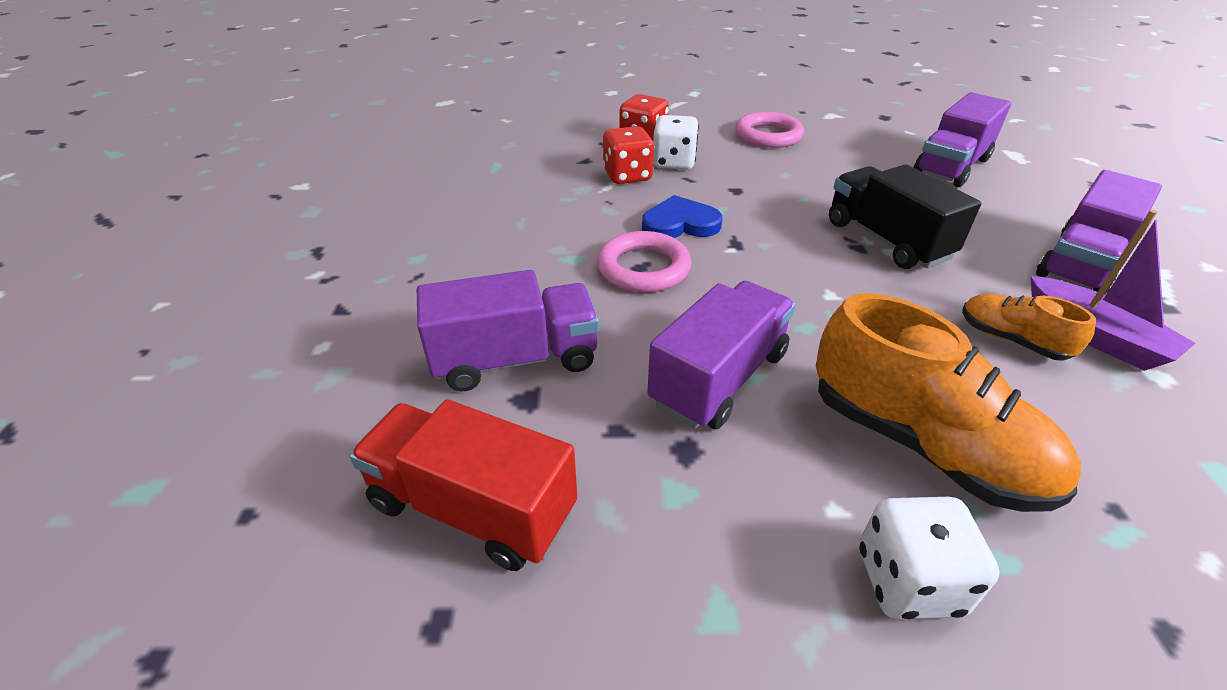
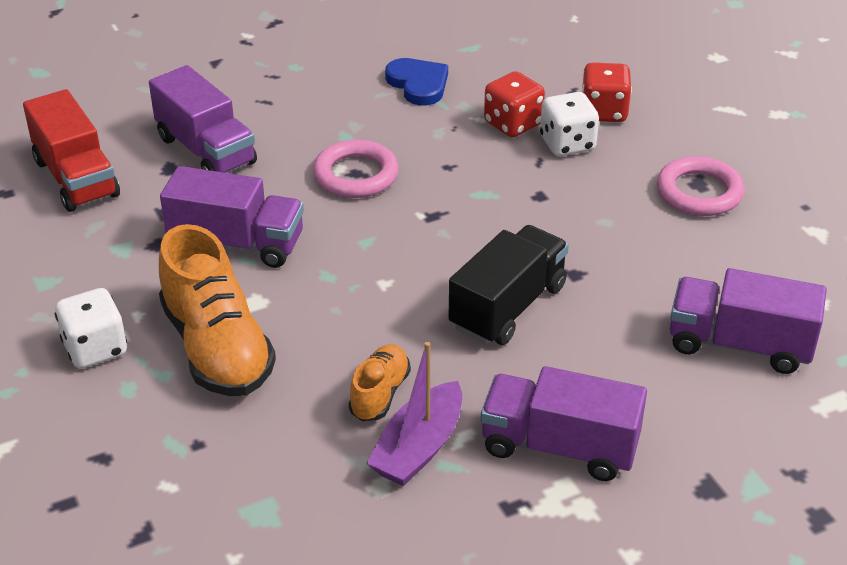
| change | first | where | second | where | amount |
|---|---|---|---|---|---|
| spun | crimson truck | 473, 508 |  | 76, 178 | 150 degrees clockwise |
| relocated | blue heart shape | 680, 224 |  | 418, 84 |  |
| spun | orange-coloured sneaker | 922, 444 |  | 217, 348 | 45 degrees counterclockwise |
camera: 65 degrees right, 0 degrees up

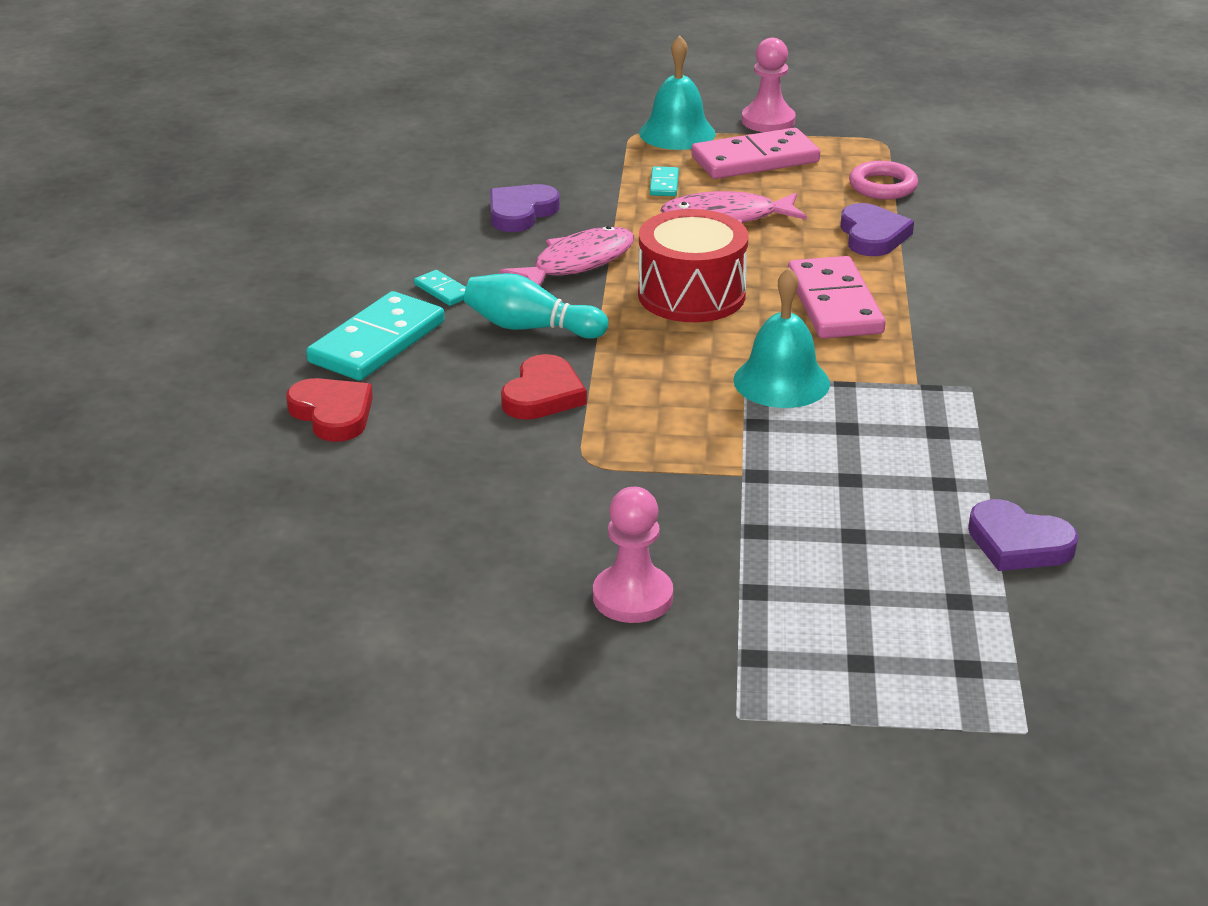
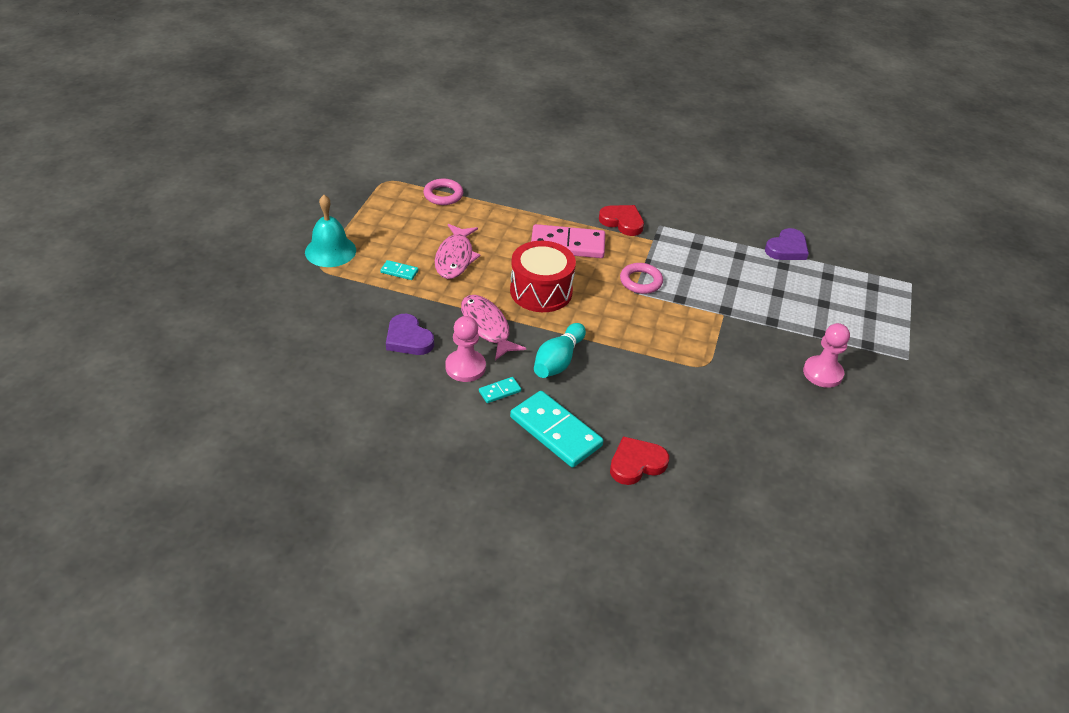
| change | first | where | second | where | amount |
|---|---|---|---|---|---|
| relocated | crimson heart shape | 543, 395 |  | 622, 222 |  |
| missing | pink domino piece | 755, 160 |  |  |  |
| exchanged | aqua hand bell | 781, 381 | pink hoop | 640, 281 |  |
| relocated | pink pawn | 768, 121 |  | 465, 367 |  |
| missing | purple heart shape | 872, 235 |  |  |  |
camera: 80 degrees left, 10 degrees up

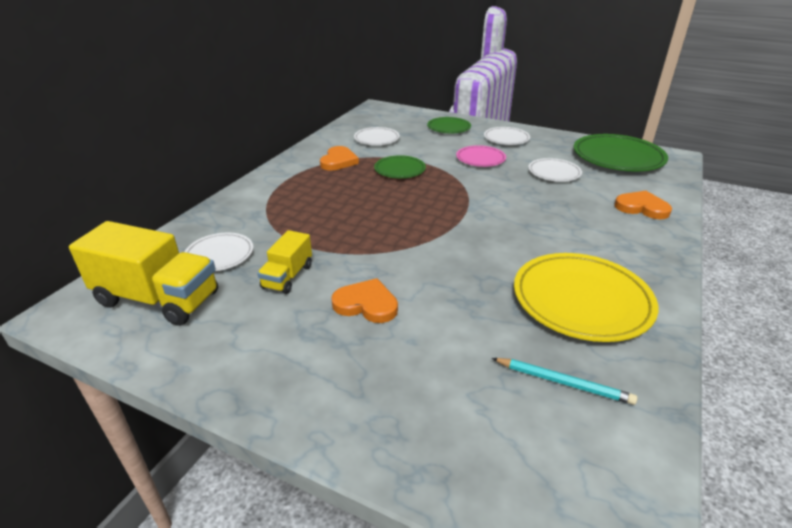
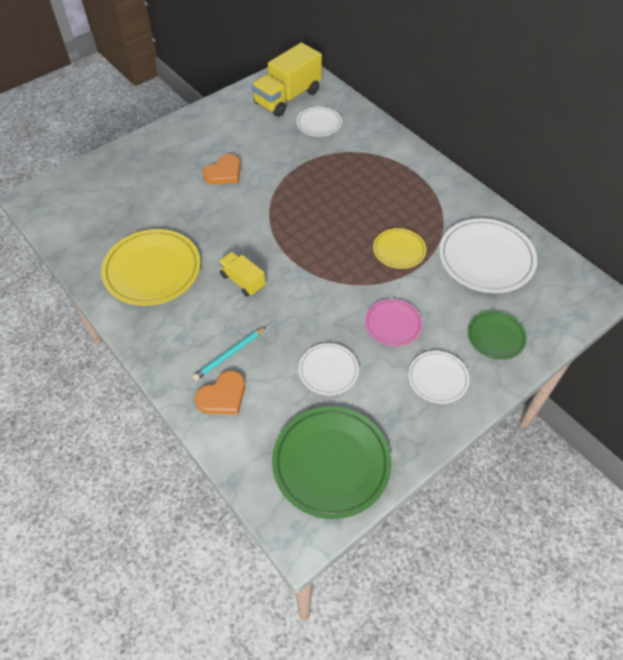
| change | first | where | second | where | amount |
|---|---|---|---|---|---|
| relocated | yellow truck | 287, 276 |  | 242, 281 |  |
| missing | orange-coloured heart shape | 338, 161 |  |  |  |
| size | white flat dish | 376, 139 |  | 486, 259 | x1.80 |
| colour | green flat dish | 399, 170 | yellow flat dish | 399, 250 |  |
| relocated | aqua lead pencil | 563, 382 |  | 229, 354 |  |
camera: 115 degrees right, 20 degrees up

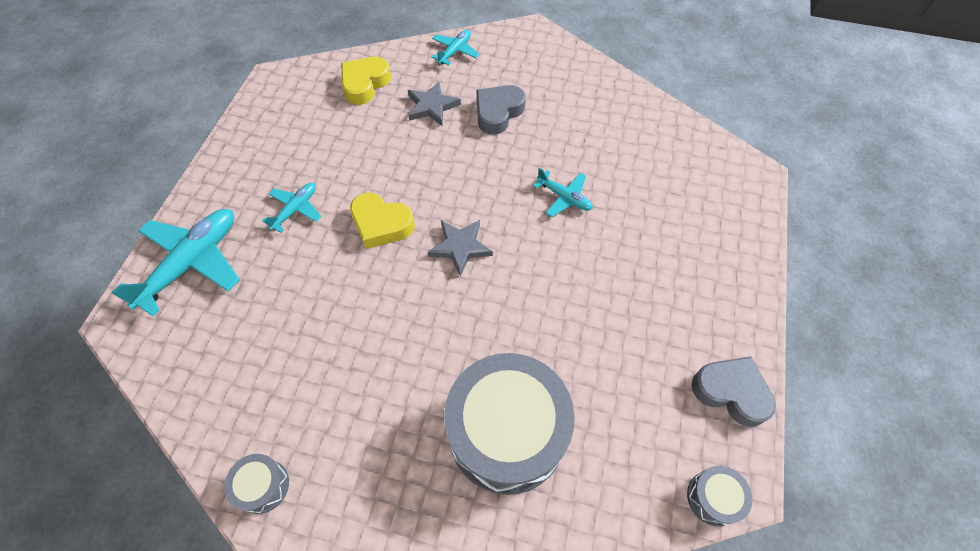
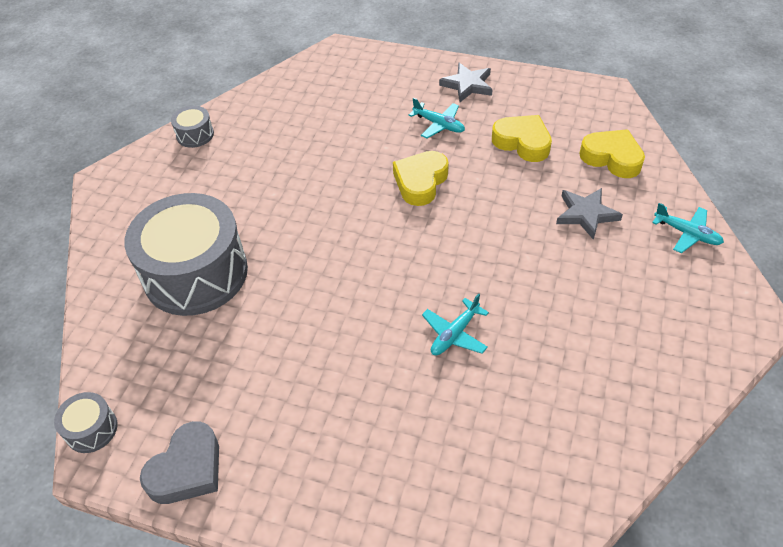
| change | first | where | second | where | amount |
|---|---|---|---|---|---|
| missing | aqua toy plane | 192, 263 |  |  |  |
| relocated | grey star shape | 460, 247 |  | 467, 85 |  |
| missing | grey heart shape | 498, 112 |  |  |  |
| appeared |  |  | yellow heart shape | 522, 142 |  |
camera: 95 degrees right, 10 degrees down

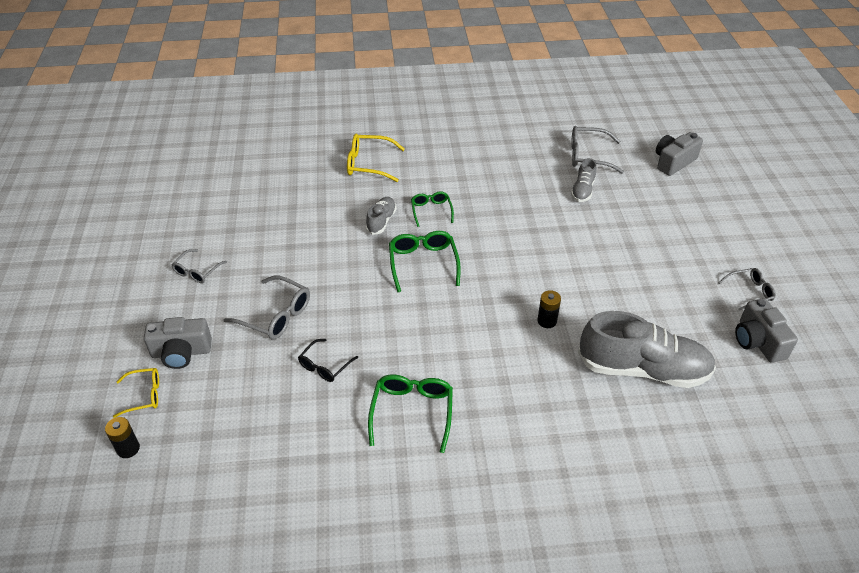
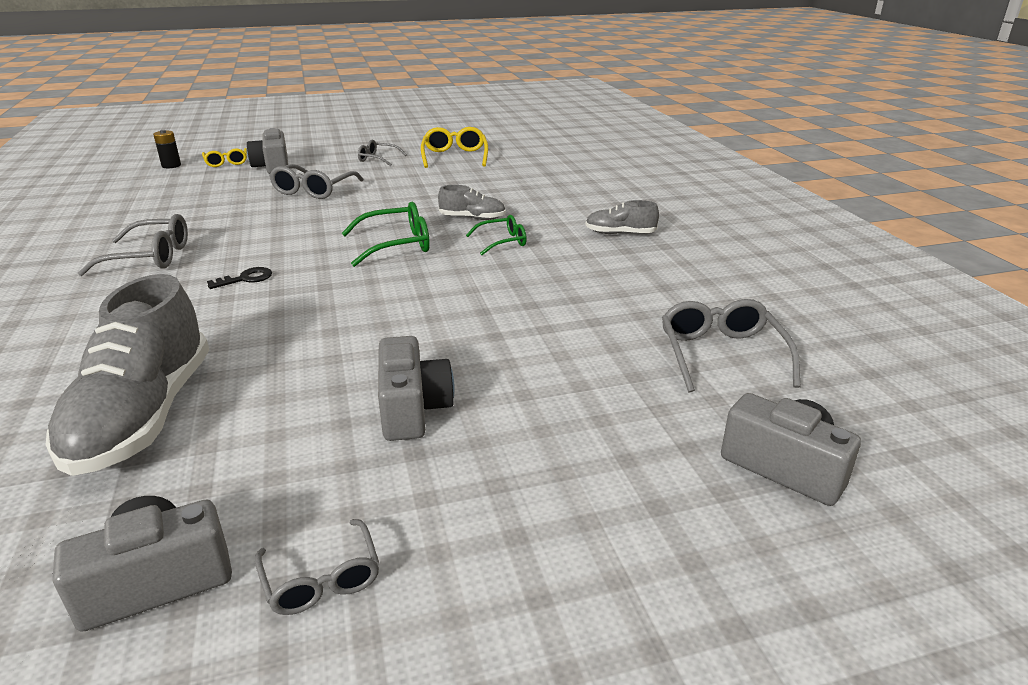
| change | first | where | second | where | amount |
|---|---|---|---|---|---|
| missing | black eyeglasses | 324, 366 |  |  |  |
| relocated | yellow eyeglasses | 368, 164 |  | 455, 156 |  |
| colour | green eyeglasses | 412, 412 | grey eyeglasses | 150, 257 |  |
| missing | black battery | 547, 321 |  |  |  |
| relocated | grey sneaker | 582, 190 |  | 620, 233 |  |
| appeared |  |  | black latchkey | 246, 279 |  |
| appeared |  |  | grey camera | 412, 409 |  |
camera: 80 degrees right, 15 degrees down

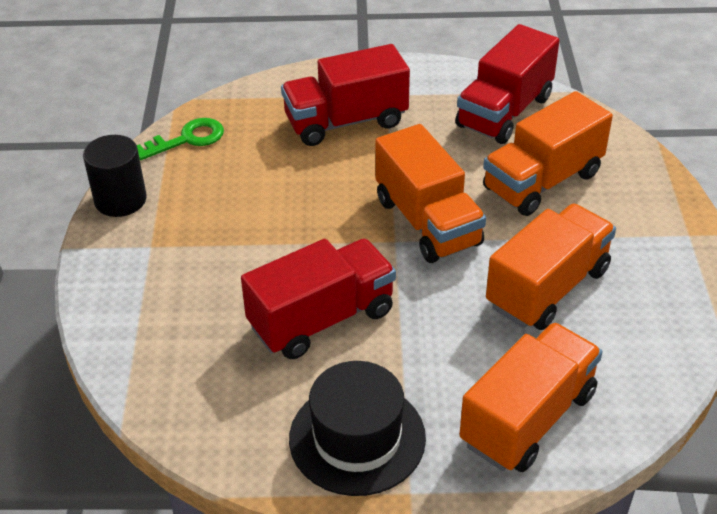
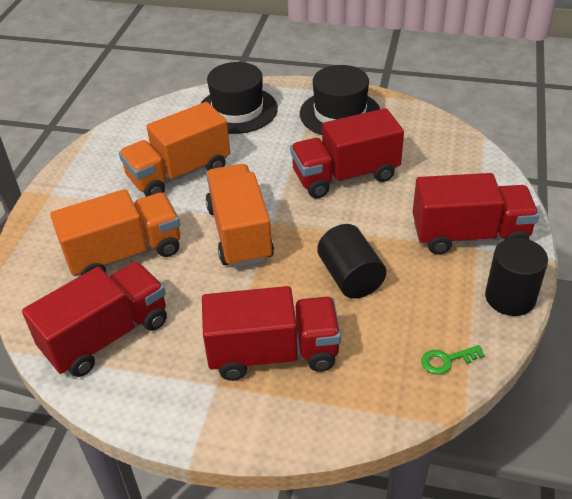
| change | first | where | second | where | amount |
|---|---|---|---|---|---|
| size | green latchkey | 187, 139 |  | 446, 360 | x0.64 |
| exchanged | orange-coloured truck | 528, 418 | black tall hat | 237, 110 |  |
| appeared |  |  | black solid cylinder | 350, 277 |  |
| appeared |  |  | crimson truck | 469, 235 |  |
camera: 165 degrees left, 0 degrees up

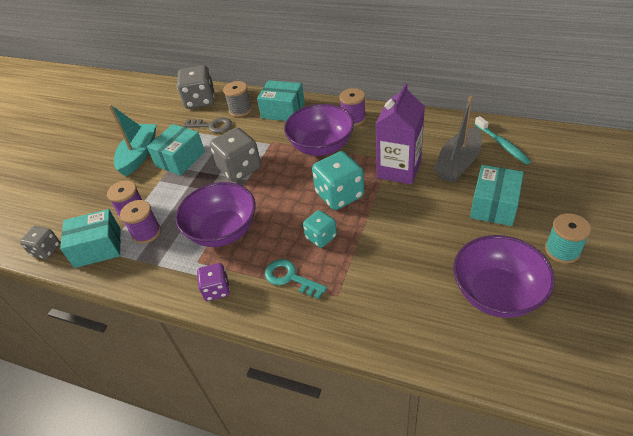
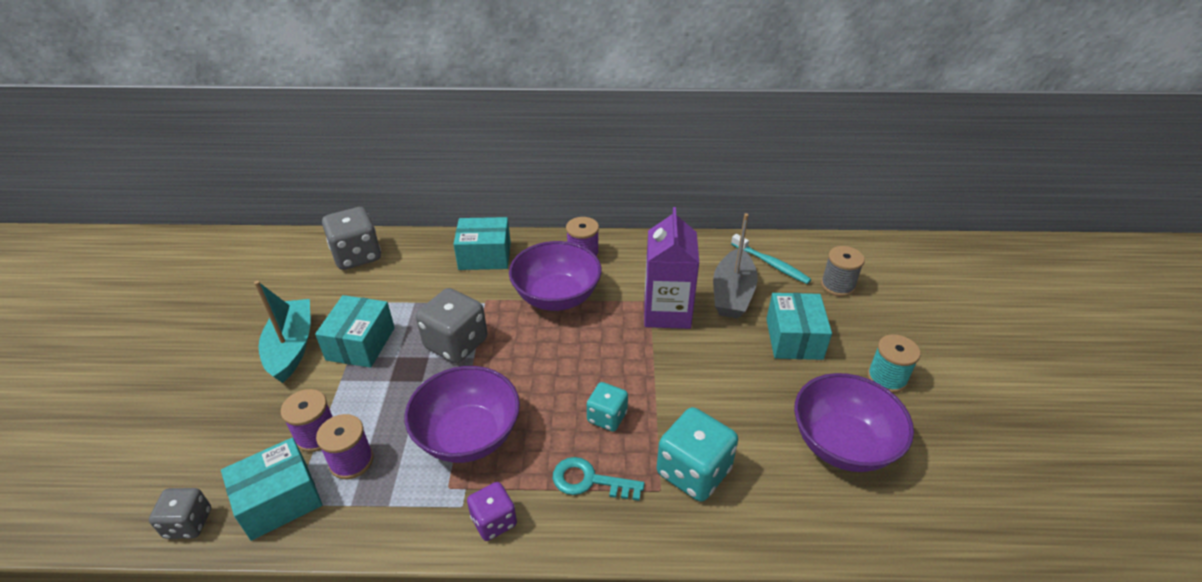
| change | first | where | second | where | amount |
|---|---|---|---|---|---|
| missing | grey latchkey | 212, 126 |  |  |  |
| relocated | grey reel of thread | 240, 110 |  | 837, 285 |  |
| relocated | aqua dice | 339, 195 |  | 693, 471 |  |
camera: 25 degrees left, 5 degrees down

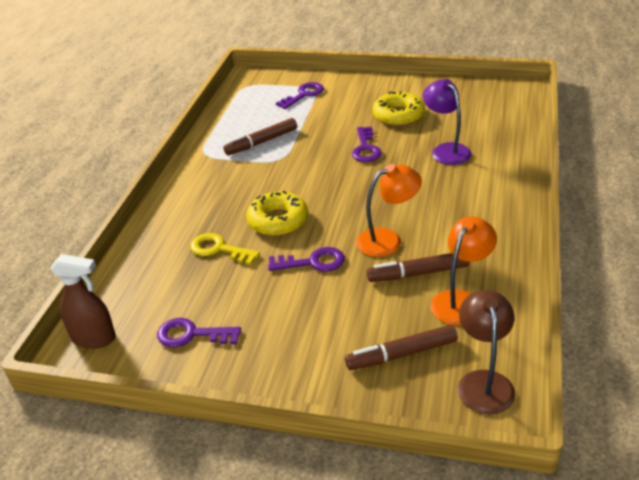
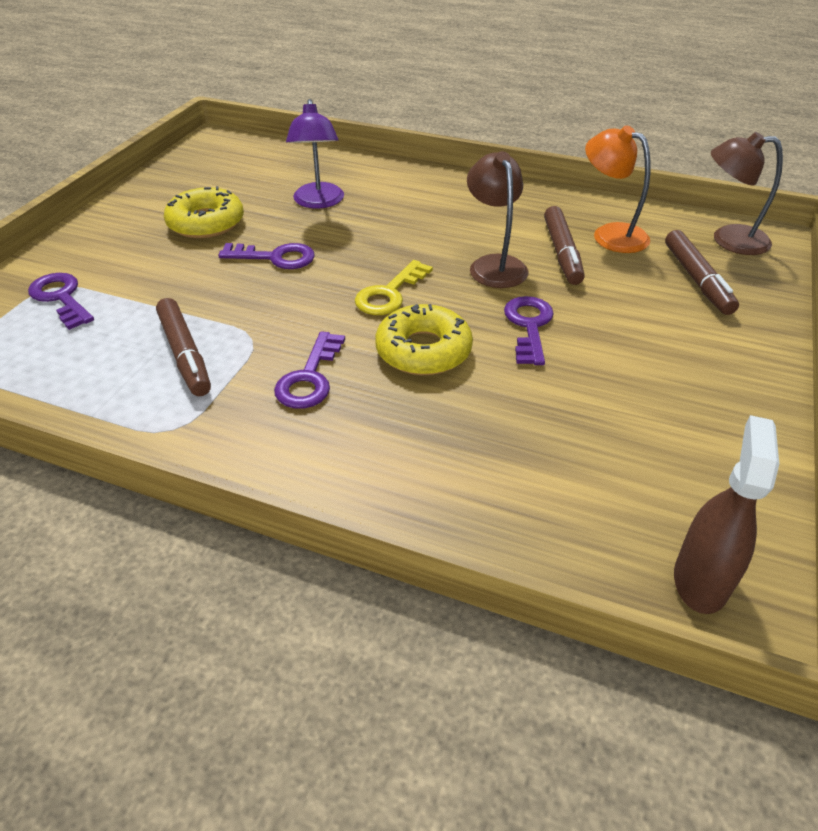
| change | first | where | second | where | amount |
|---|---|---|---|---|---|
| relocated | purple latchkey | 192, 334 |  | 310, 378 |  |
| relocated | yellow latchkey | 219, 249 |  | 389, 294 |  |
| colour | orange-coloured lamp | 388, 240 | russet lamp | 494, 265 |  |
| spun | purple lamp | 446, 150 |  | 318, 202 | 75 degrees counterclockwise |
camera: 85 degrees left, 5 degrees up

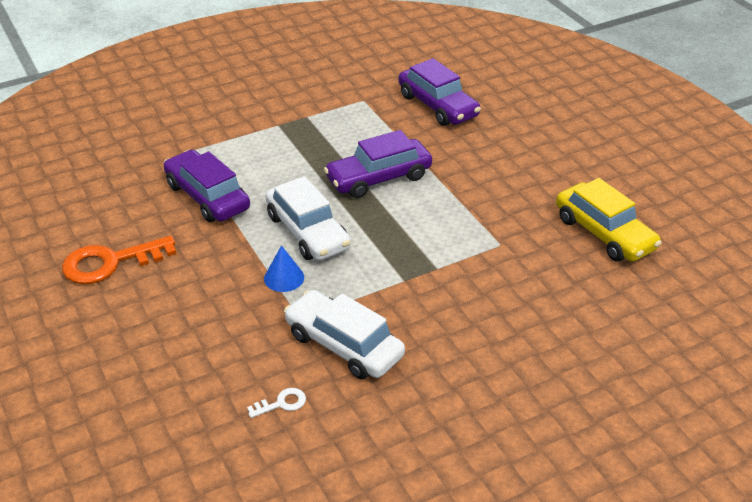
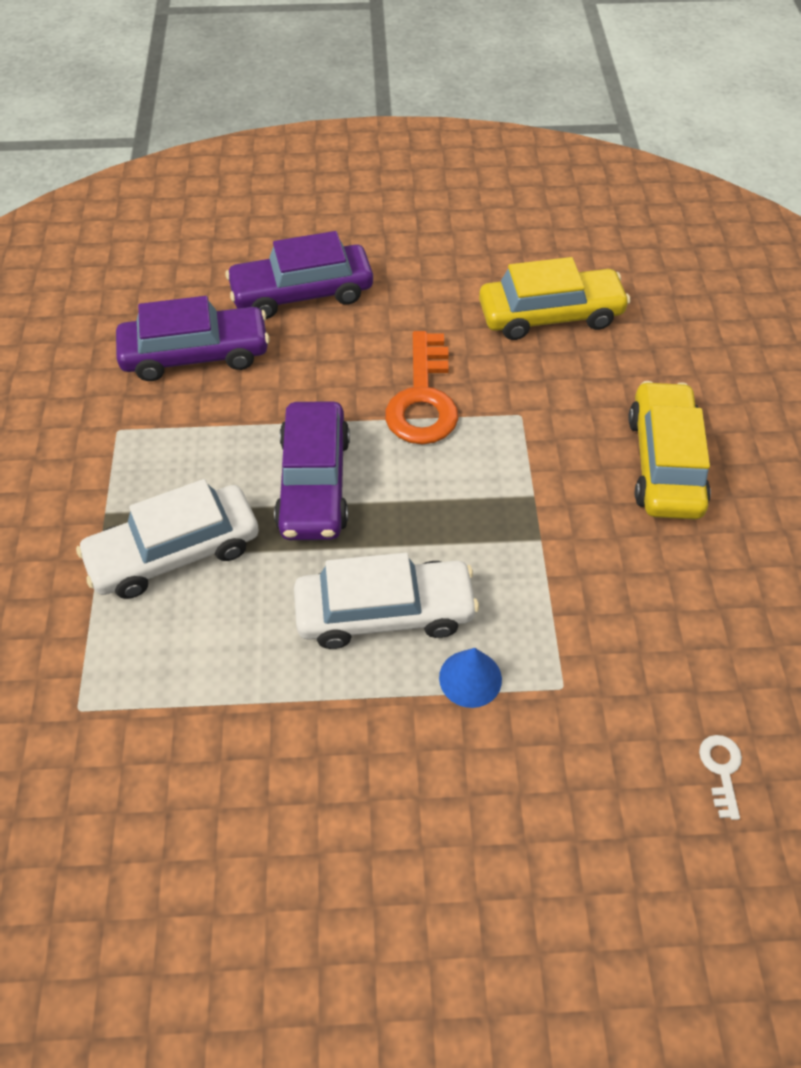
| change | first | where | second | where | amount |
|---|---|---|---|---|---|
| relocated | orange-coloured latchkey | 110, 262 |  | 423, 399 |  |
| relocated | purple car | 207, 197 |  | 302, 293 |  |
| relocated | white car | 344, 345 |  | 174, 552 |  |
| appeared |  |  | yellow car | 664, 463 |  |
camera: 65 degrees left, 15 degrees up

